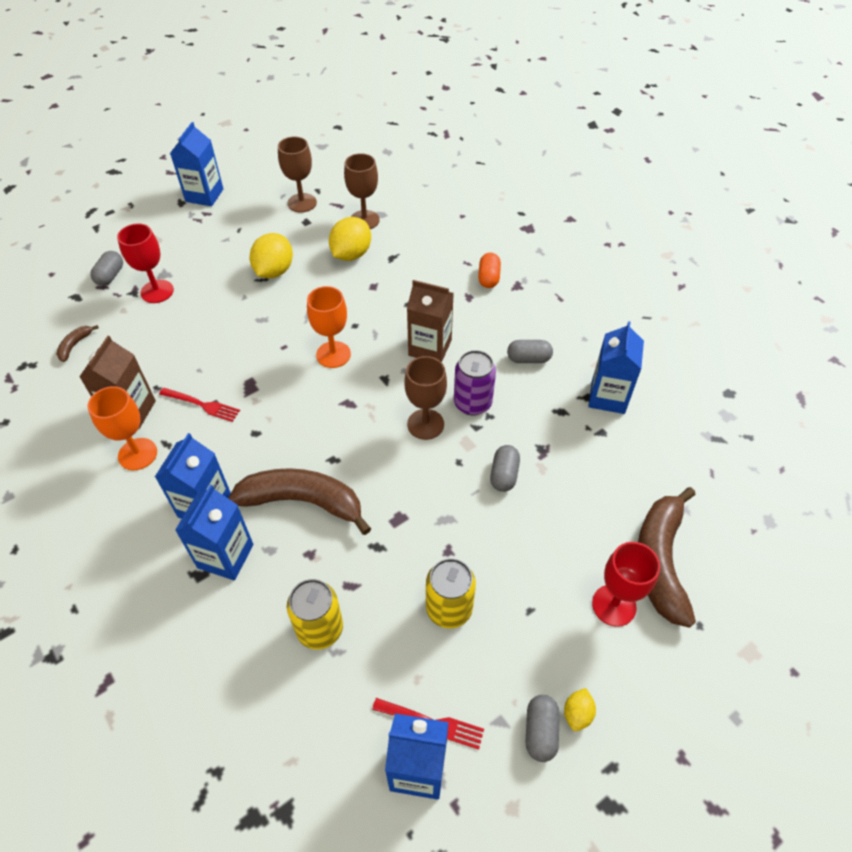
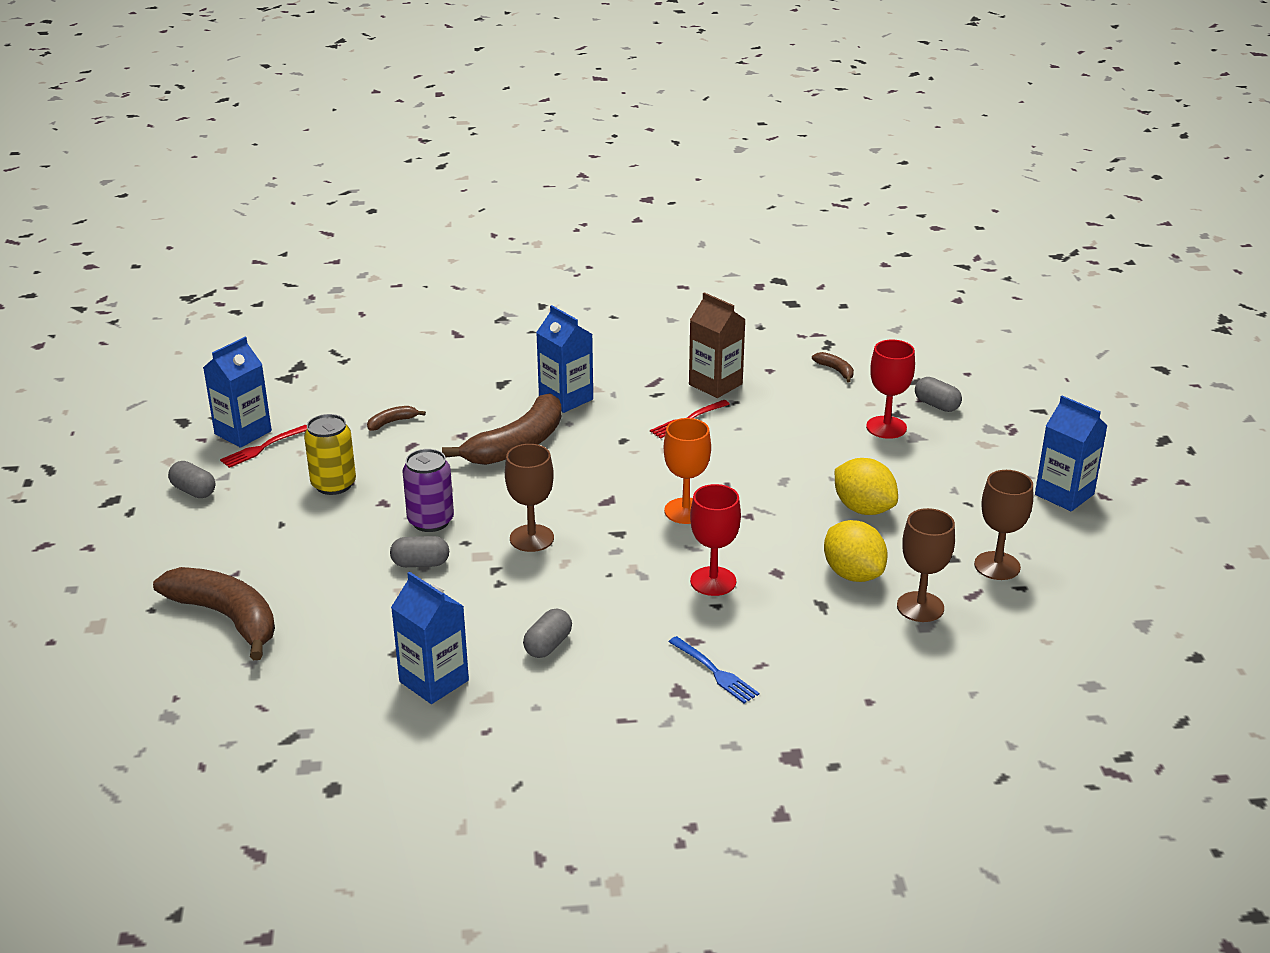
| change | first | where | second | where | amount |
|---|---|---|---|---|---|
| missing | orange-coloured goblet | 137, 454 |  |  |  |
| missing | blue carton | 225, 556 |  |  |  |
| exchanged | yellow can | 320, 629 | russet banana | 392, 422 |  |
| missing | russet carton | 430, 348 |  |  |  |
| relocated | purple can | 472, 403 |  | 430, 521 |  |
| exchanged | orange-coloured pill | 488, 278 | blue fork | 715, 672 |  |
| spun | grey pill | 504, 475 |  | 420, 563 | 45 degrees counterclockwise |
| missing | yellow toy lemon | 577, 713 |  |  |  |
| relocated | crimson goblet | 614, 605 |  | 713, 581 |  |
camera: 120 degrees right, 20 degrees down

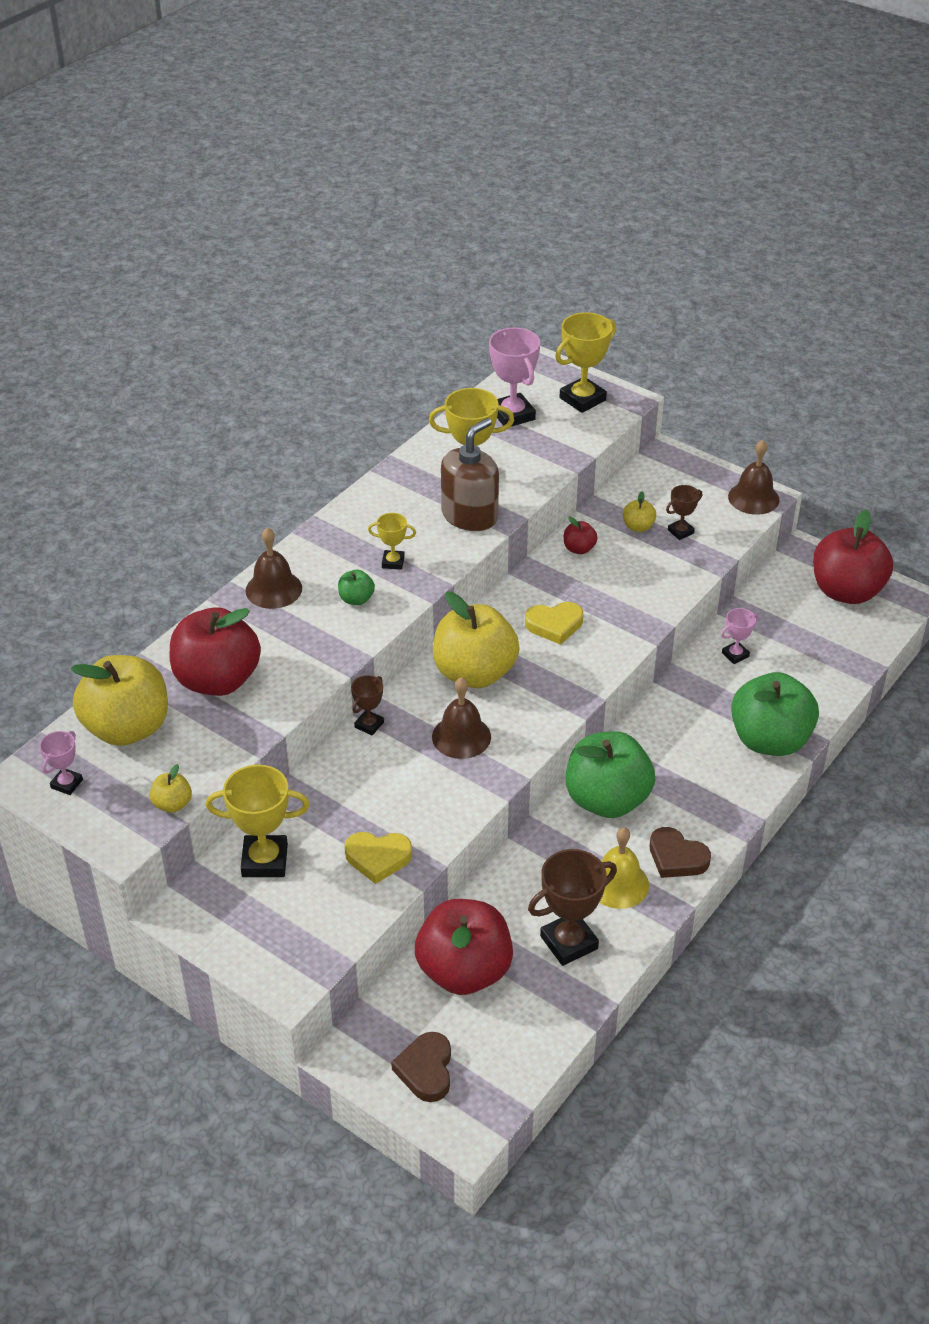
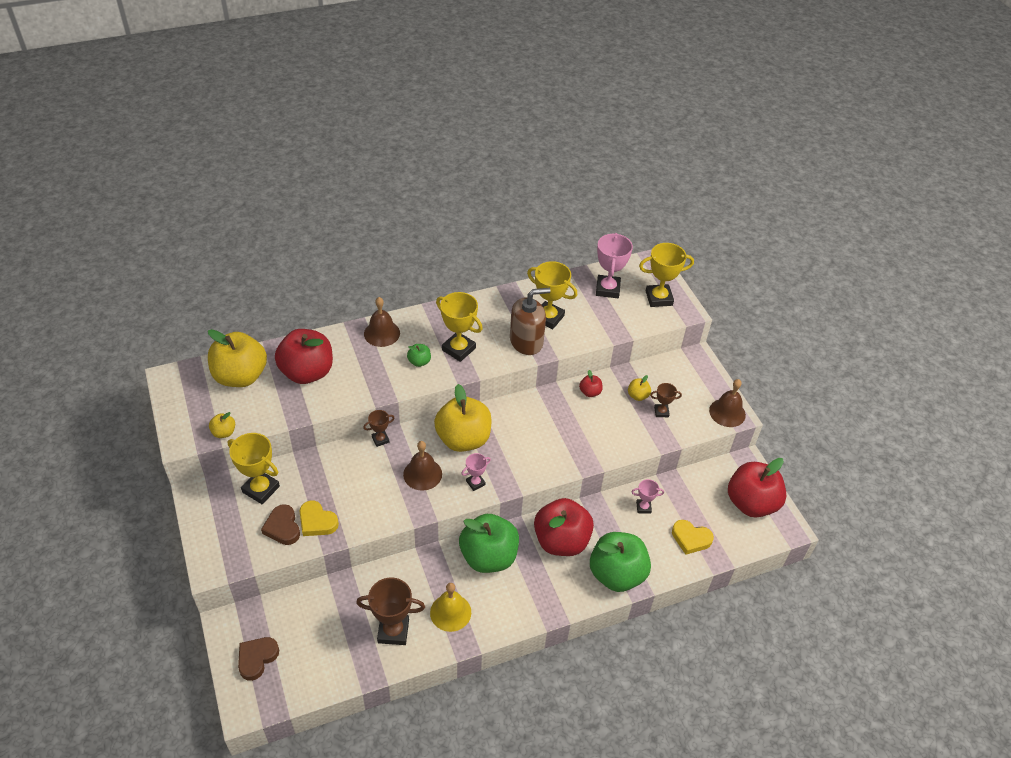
| change | first | where | second | where | amount |
|---|---|---|---|---|---|
| relocated | pink prize cup | 67, 784 |  | 475, 483 |  |
| size | yellow prize cup | 393, 562 |  | 458, 349 | x1.84 |
| relocated | crimson apple fruit | 464, 971 |  | 561, 541 |  |
| relocated | yellow heart shape | 554, 625 |  | 691, 539 |  |
| relocated | russet heart shape | 676, 857 |  | 282, 527 |  |
camera: 30 degrees right, 5 degrees up

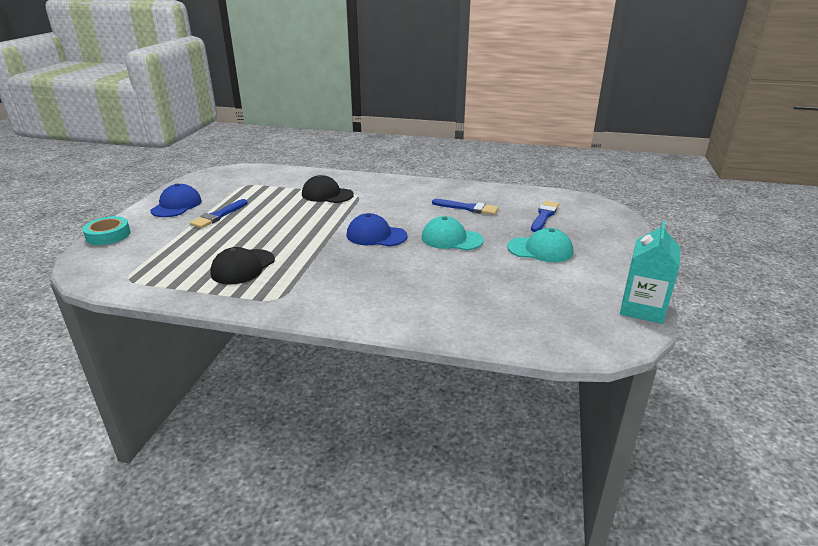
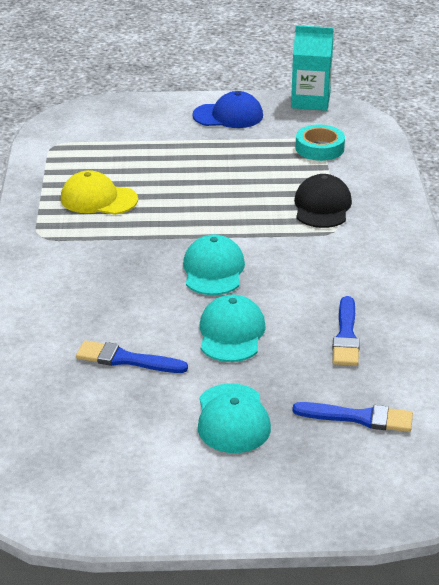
| change | first | where | second | where | amount |
|---|---|---|---|---|---|
| relocated | aqua sticky tape | 108, 235 |  | 319, 148 |  |
| relocated | blue paint brush | 218, 216 |  | 126, 359 |  |
| colour | black peaked cap | 243, 267 | yellow peaked cap | 98, 199 |  |
| colour | blue peaked cap | 376, 235 | aqua peaked cap | 213, 270 |  |
| relocated | aqua carton | 642, 308 |  | 310, 101 |  |
camera: 75 degrees right, 5 degrees up

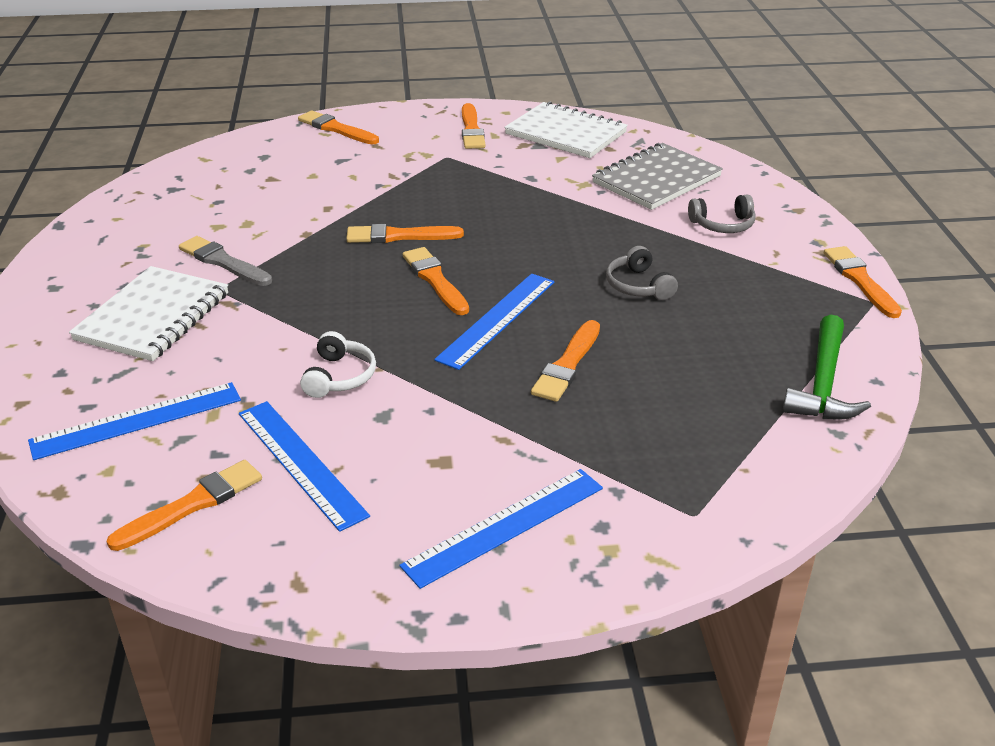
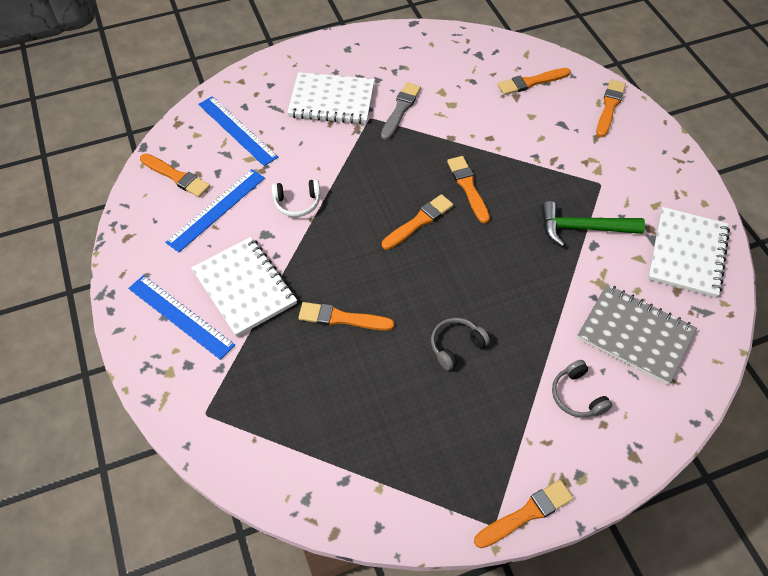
| change | first | where | second | where | amount |
|---|---|---|---|---|---|
| missing | blue measuring stick | 497, 319 |  |  |  |
| relocated | orange-coloured paint brush | 471, 129 |  | 531, 82 |  |
| relocated | green hammer | 823, 383 |  | 583, 228 |  |
| appeared |  |  | white notepad | 244, 287 |  |
camera: 75 degrees right, 20 degrees up

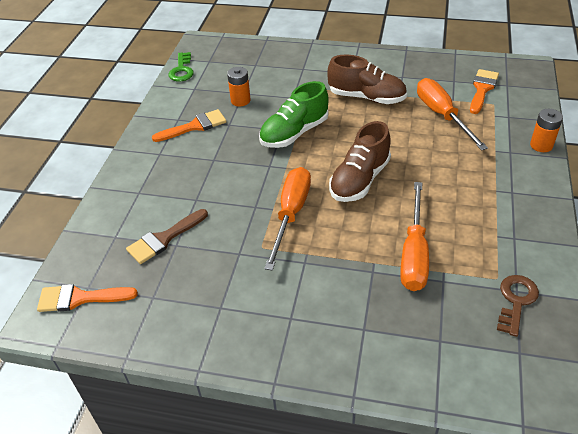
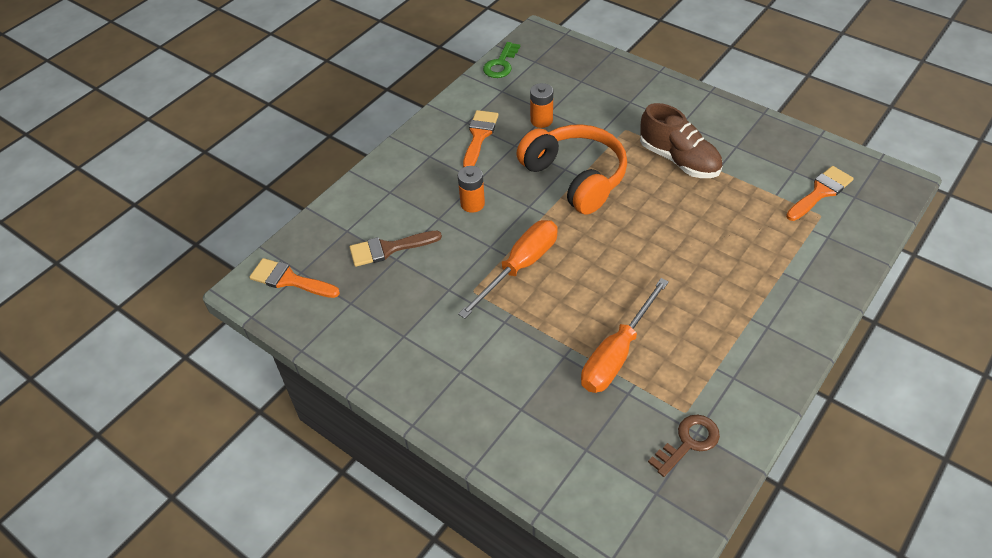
| change | first | where | second | where | amount |
|---|---|---|---|---|---|
| spun | orange-coloured paint brush | 194, 126 |  | 479, 136 | 75 degrees counterclockwise |
| exchanged | green sneaker | 294, 133 | orange-coloured headset | 575, 177 |  |
| missing | russet sneaker | 359, 180 |  |  |  |
| missing | orange-coloured screwdriver | 442, 115 |  |  |  |
| relocated | orange-coloured battery | 541, 145 |  | 472, 204 |  |
camera: 25 degrees right, 5 degrees up

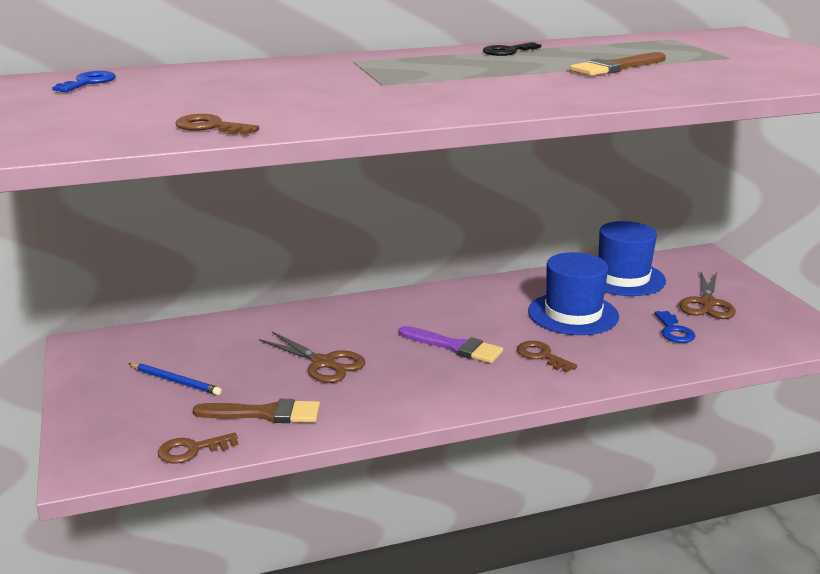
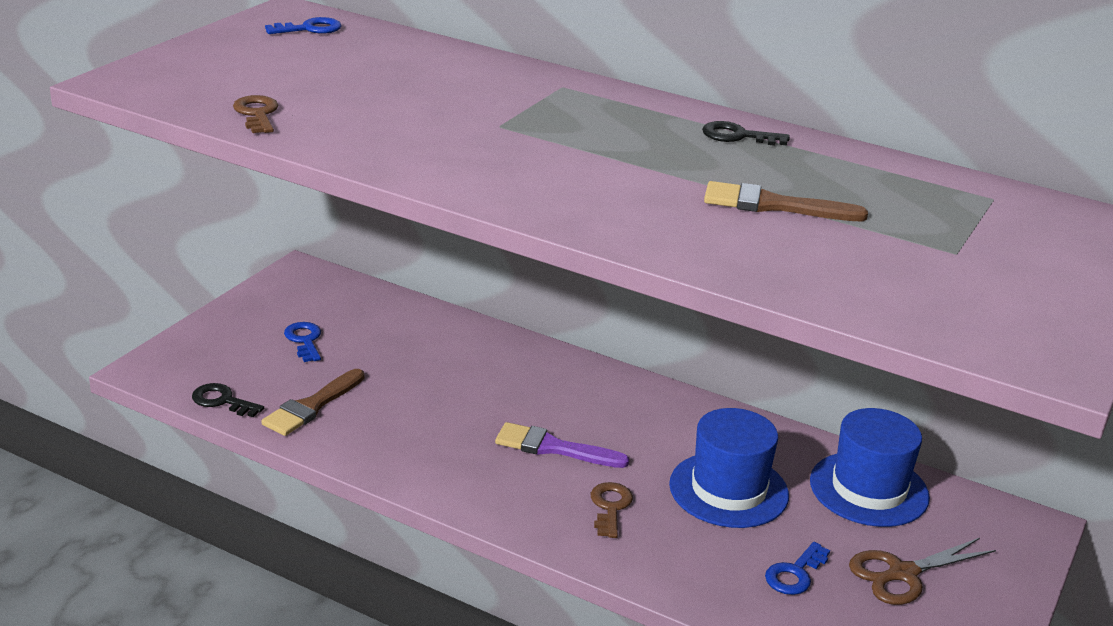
| change | first | where | second | where | amount |
|---|---|---|---|---|---|
| exchanged | blue lead pencil | 175, 381 | blue latchkey | 304, 340 |  |
| colour | russet latchkey | 192, 450 | black latchkey | 222, 401 |  |
| spun | russet paint brush | 265, 414 |  | 312, 406 | 75 degrees clockwise |
| missing | russet scissors | 323, 363 |  |  |  |
| spun | purple paint brush | 454, 347 |  | 553, 448 | 120 degrees clockwise |
camera: 45 degrees right, 5 degrees up

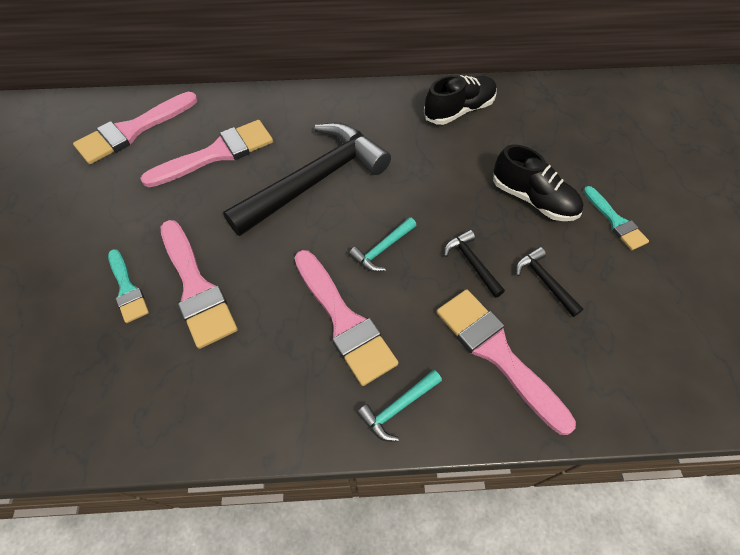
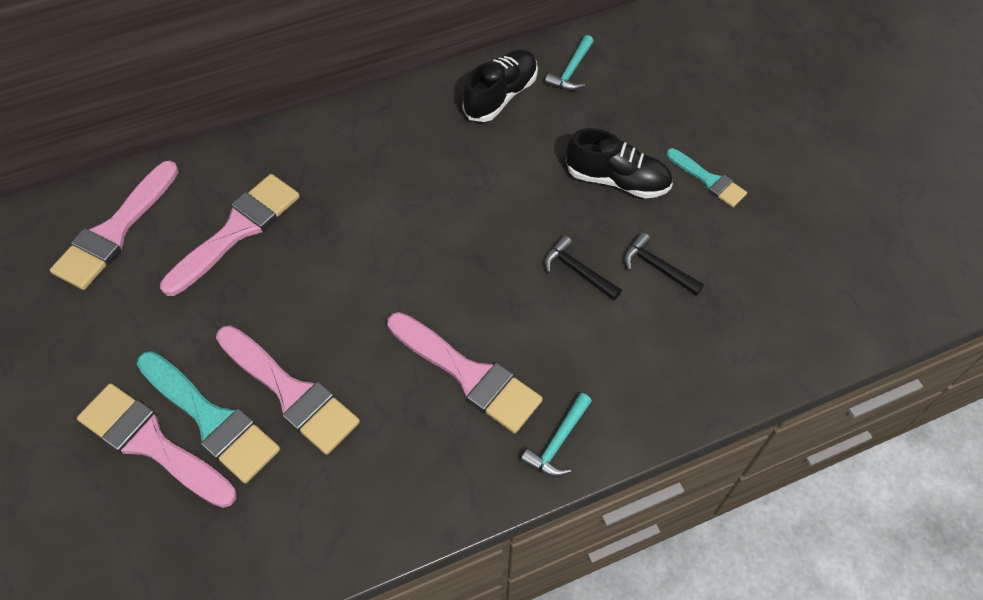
| change | first | where | second | where | amount |
|---|---|---|---|---|---|
| size | aqua paint brush | 127, 289 |  | 211, 419 | x1.74 |
| missing | black hammer | 315, 180 |  |  |  |
| relocated | aqua hammer | 382, 249 |  | 571, 71 |  |
| relocated | pink paint brush | 496, 352 |  | 151, 443 |  |
camera: 20 degrees left, 0 degrees up

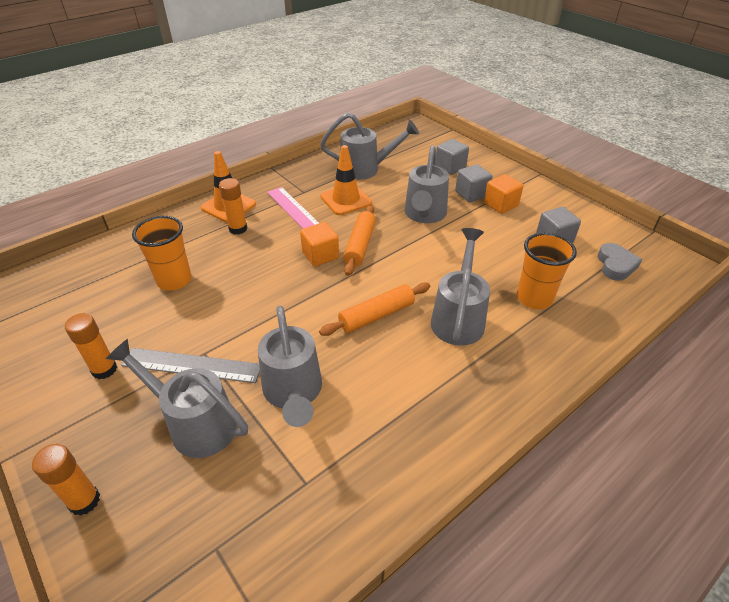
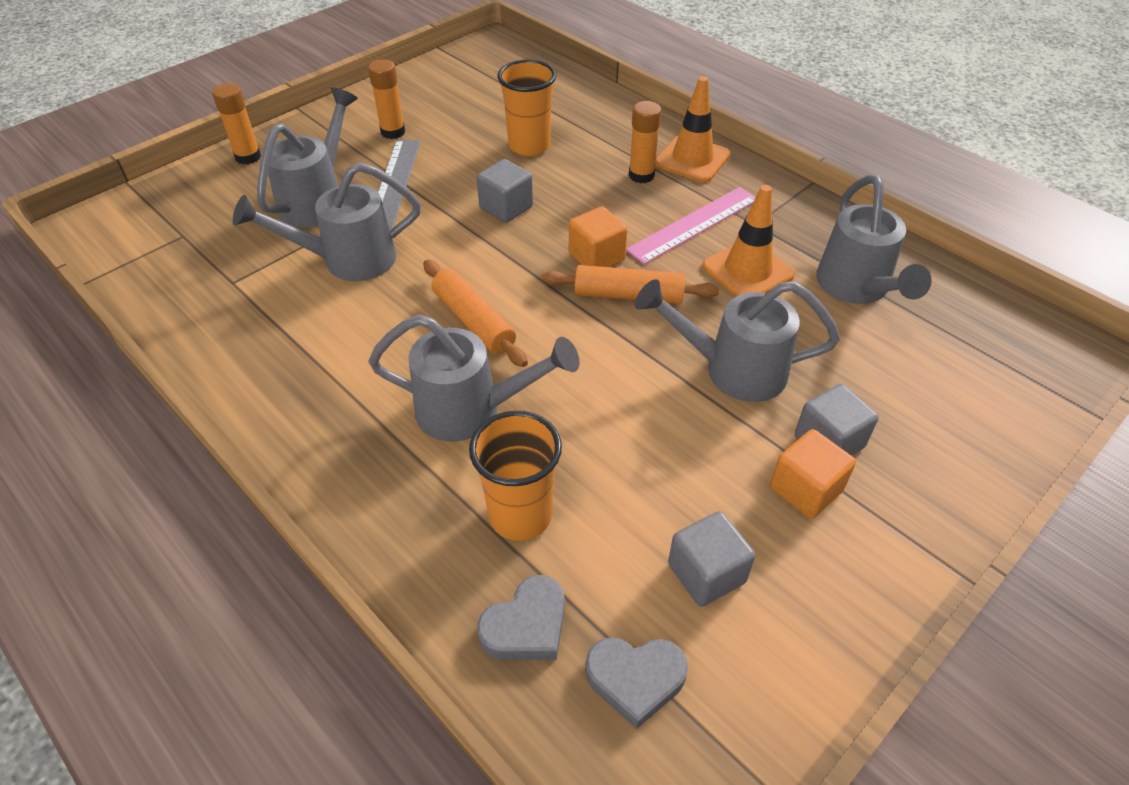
| change | first | where | second | where | amount |
|---|---|---|---|---|---|
| relocated | grey cube | 450, 167 |  | 506, 207 |  |
| appeared |  |  | grey heart shape | 526, 626 |  |
camera: 85 degrees right, 5 degrees up

